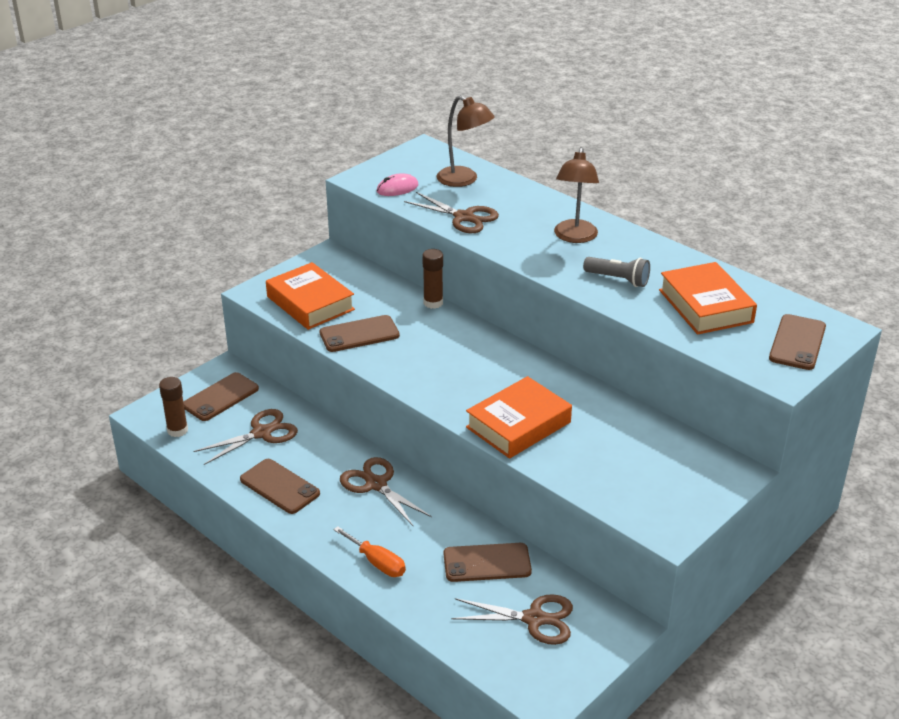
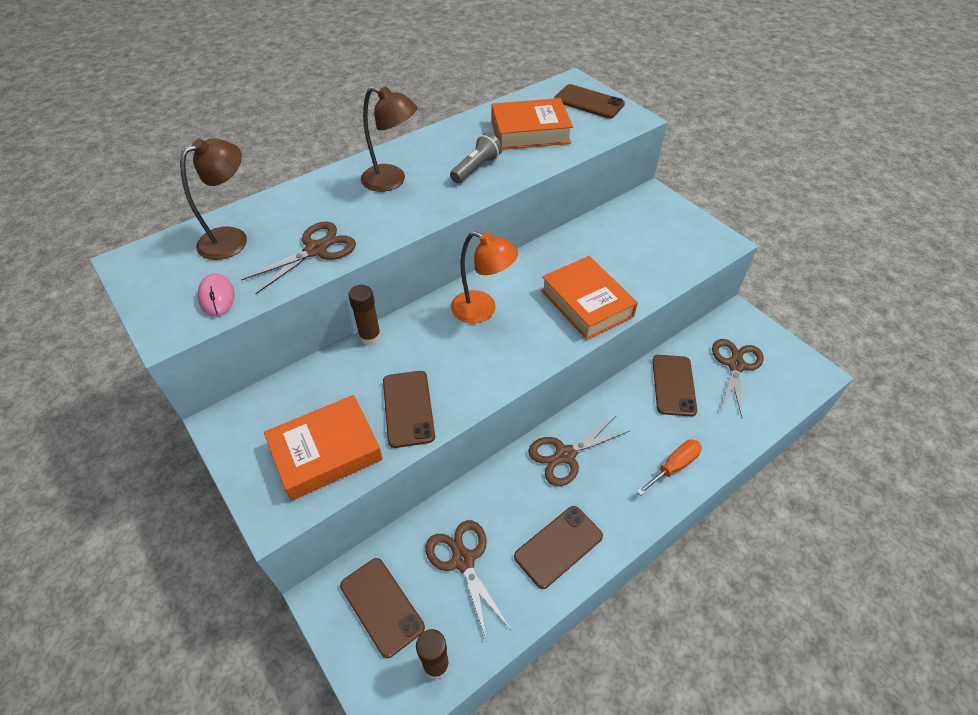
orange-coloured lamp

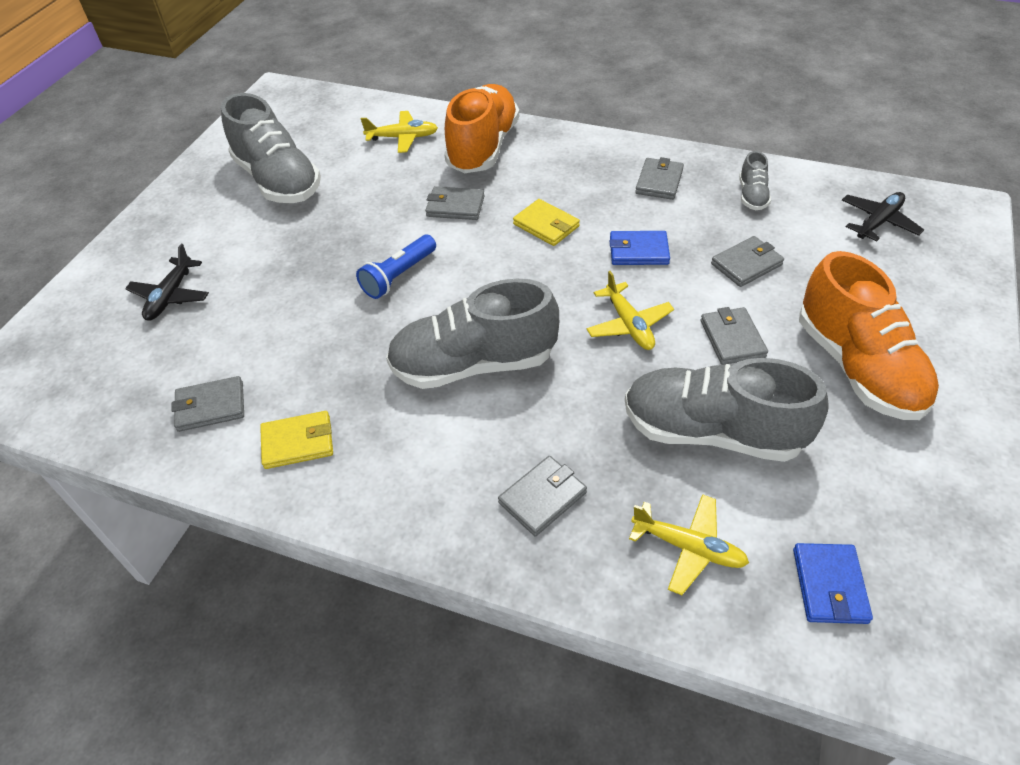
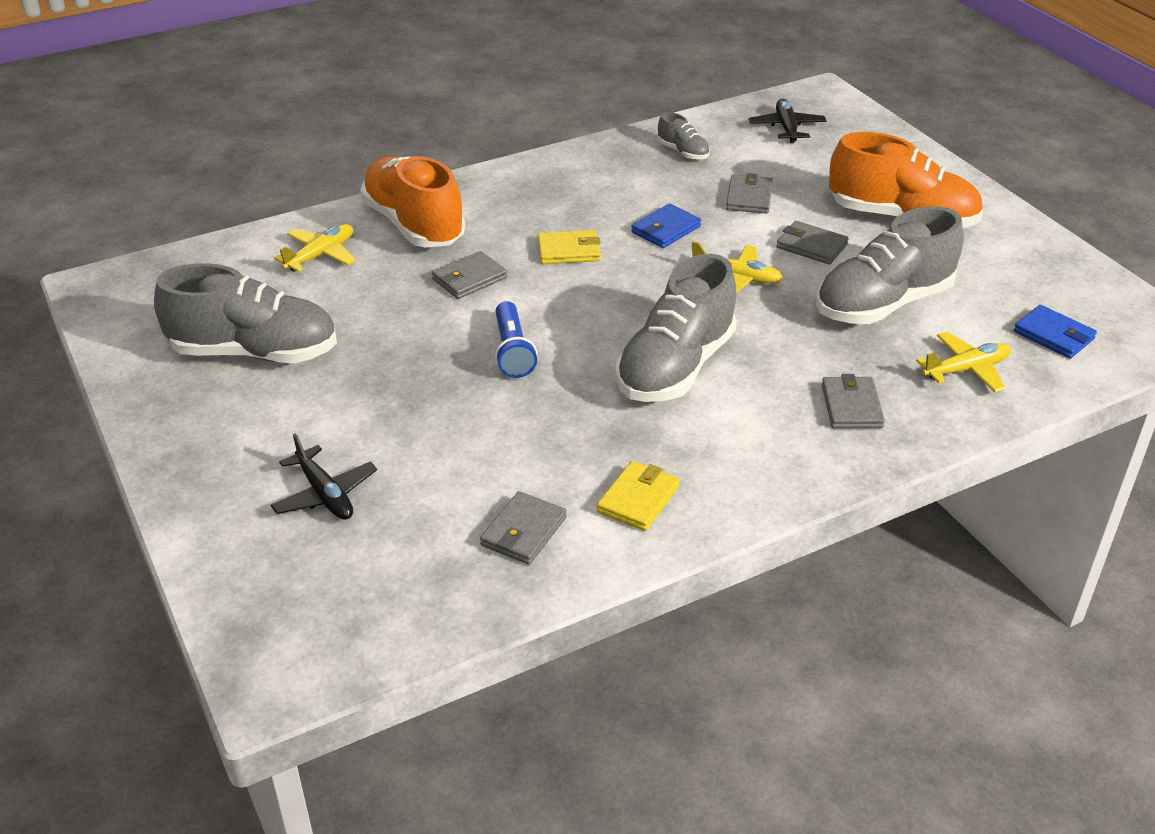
gray wallet (no. 4 from left in the first image)

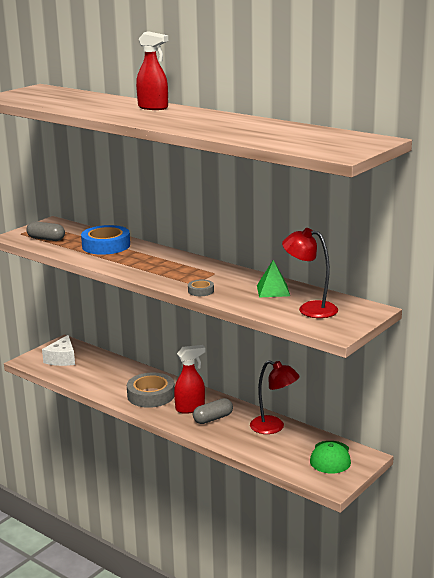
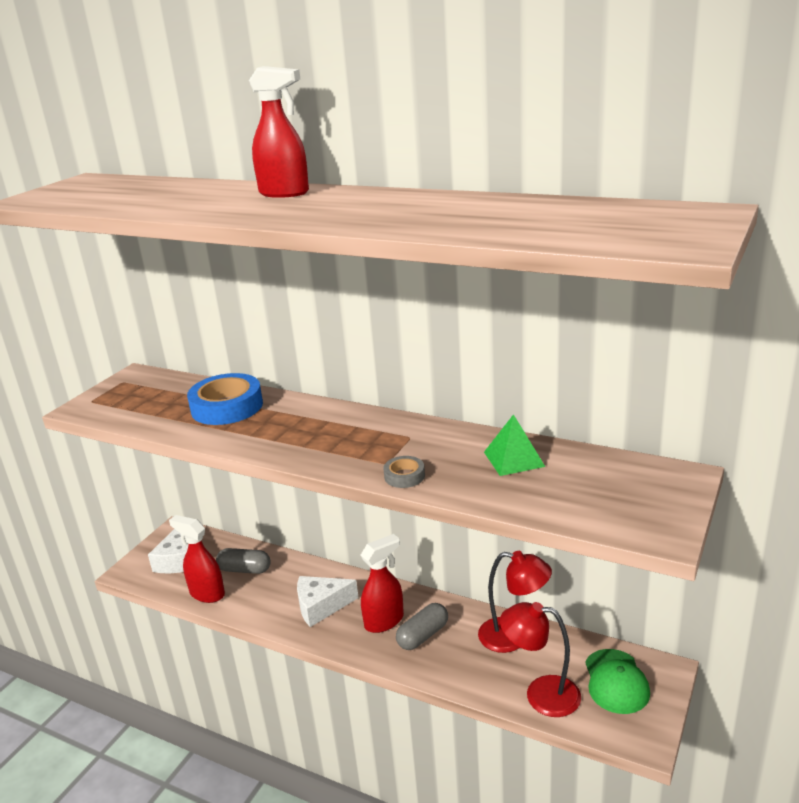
gray pill shape (no. 1 from left)
red lamp (no. 2 from left)
white cheese wedge (no. 2 from left)
red spray bottle (no. 1 from left)

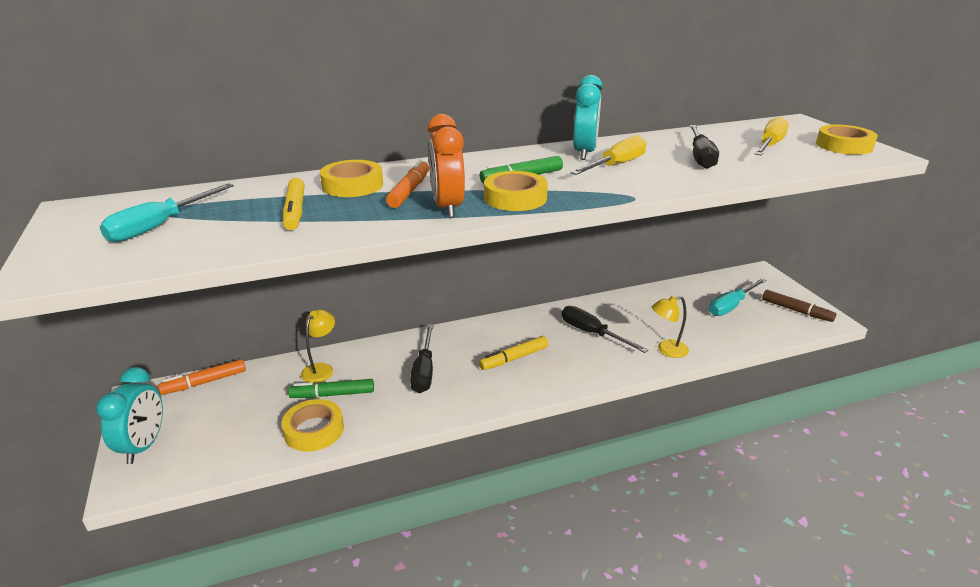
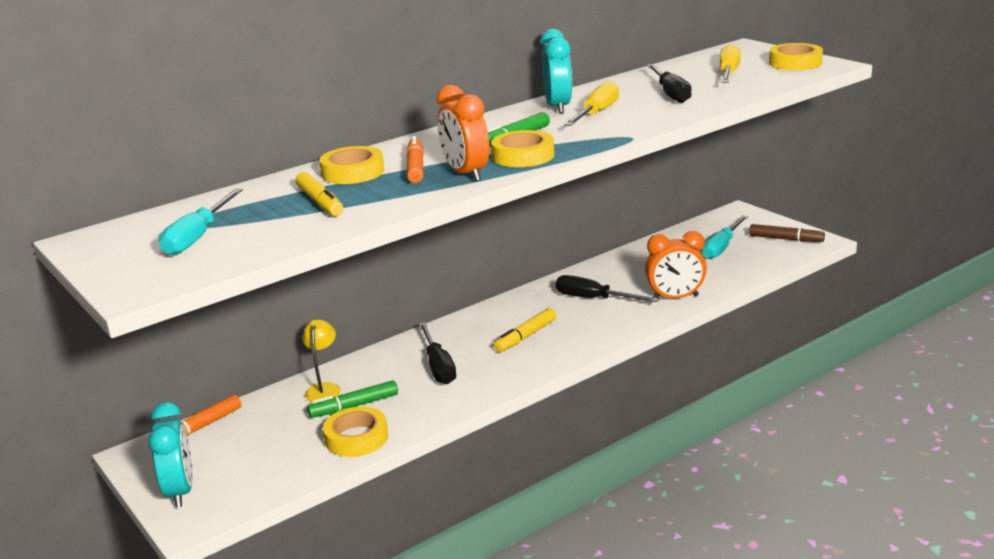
orange-coloured clock (no. 2 from left)

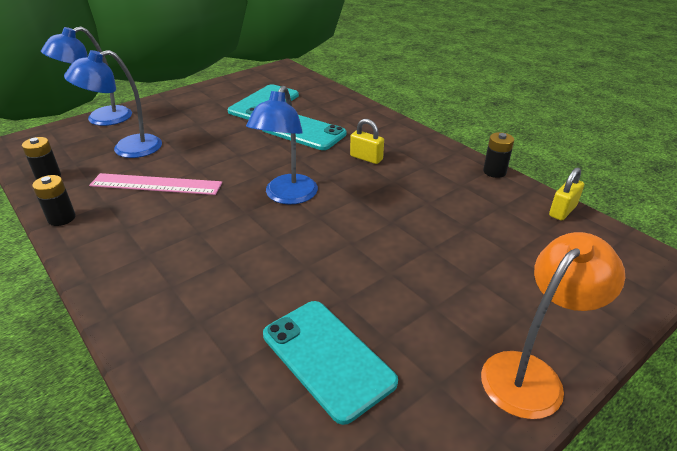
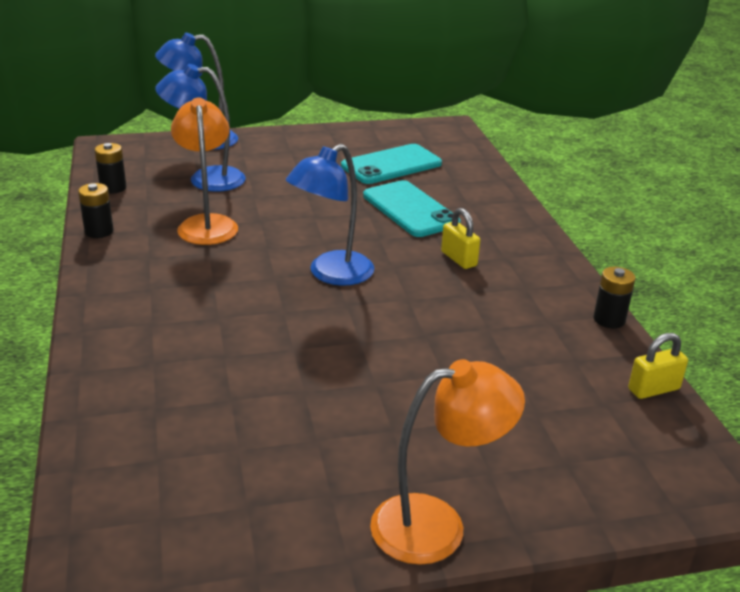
orange-coloured lamp (no. 1 from left)
turquoise smartphone (no. 3 from left in the first image)

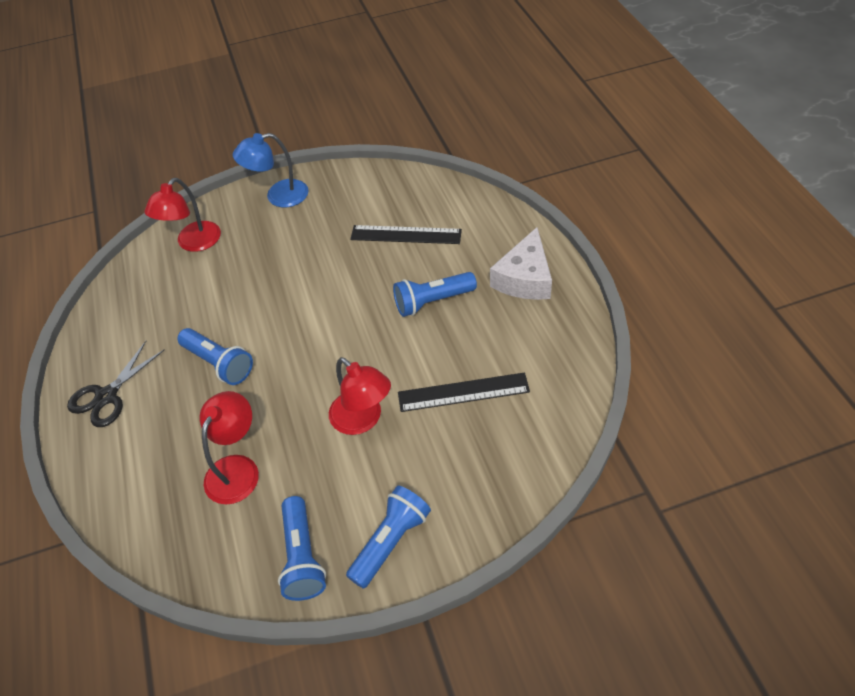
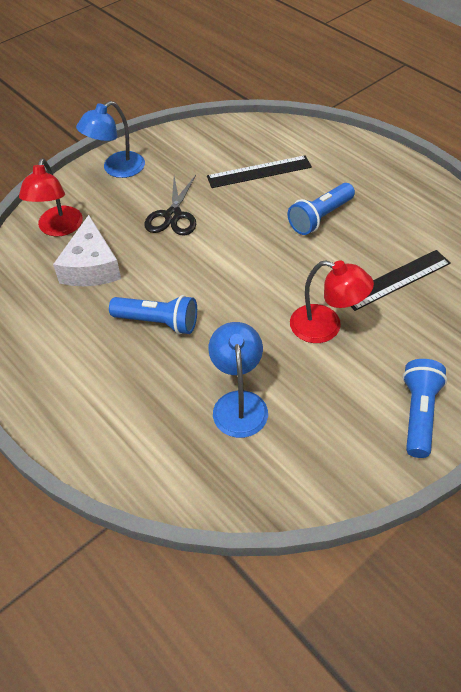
white cheese wedge
jet-black scissors
cobalt lamp (no. 2 from left)
cobalt flashlight (no. 2 from left in the first image)

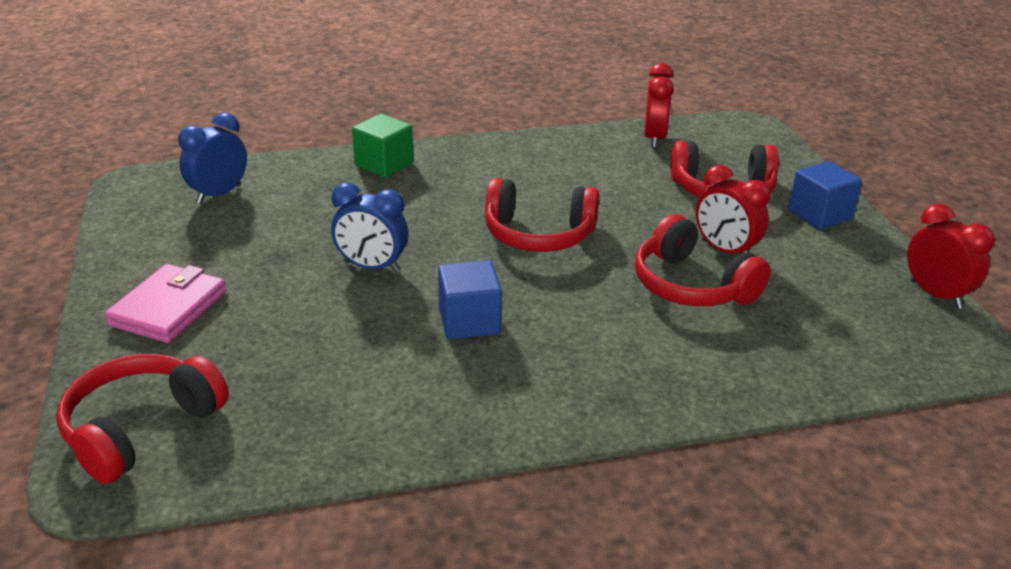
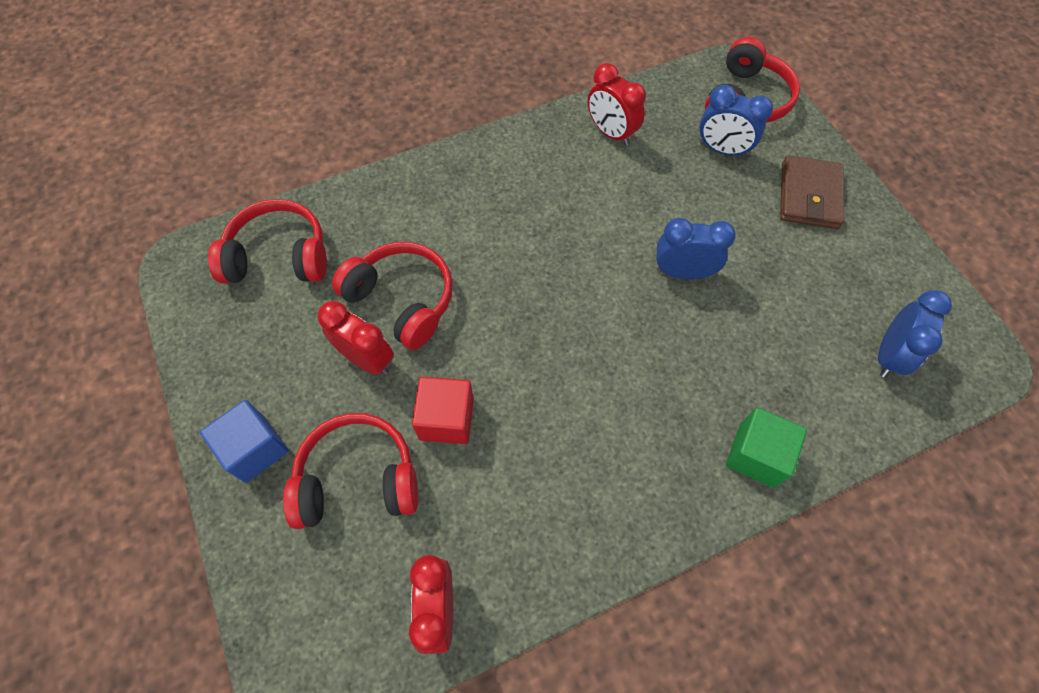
red over-ear headphones (no. 1 from left)
red clock (no. 3 from left)
cobalt cube (no. 1 from left in the first image)
dark brown wallet
cobalt clock (no. 2 from left)
red cube

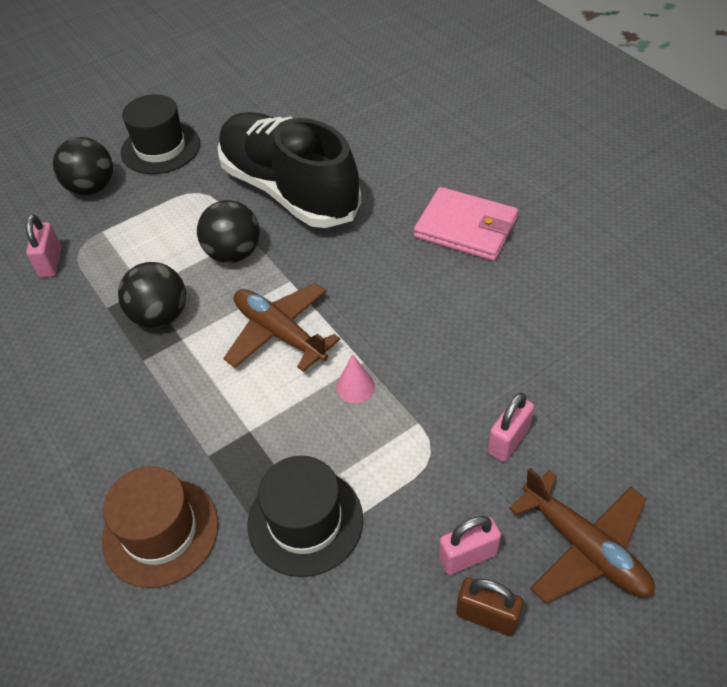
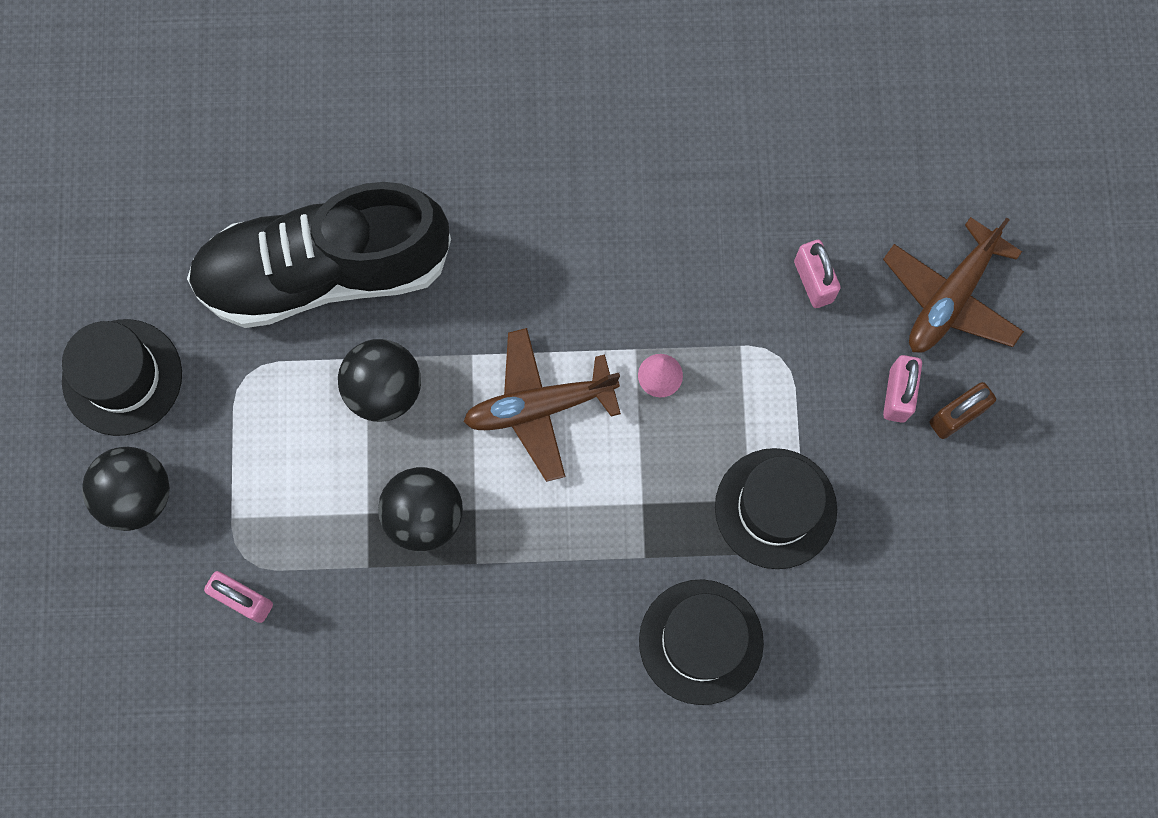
pink wallet
jet-black tall hat (no. 2 from left)
dark brown aeroplane (no. 2 from left)

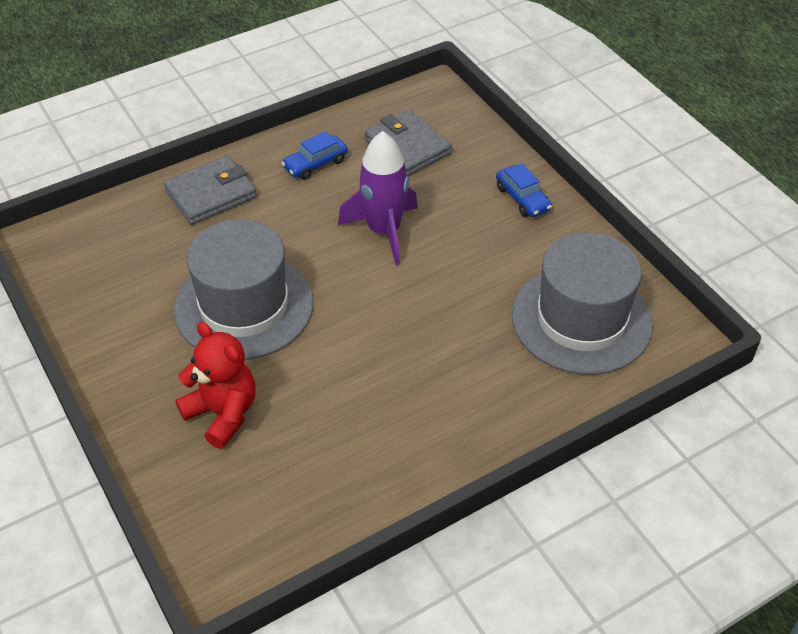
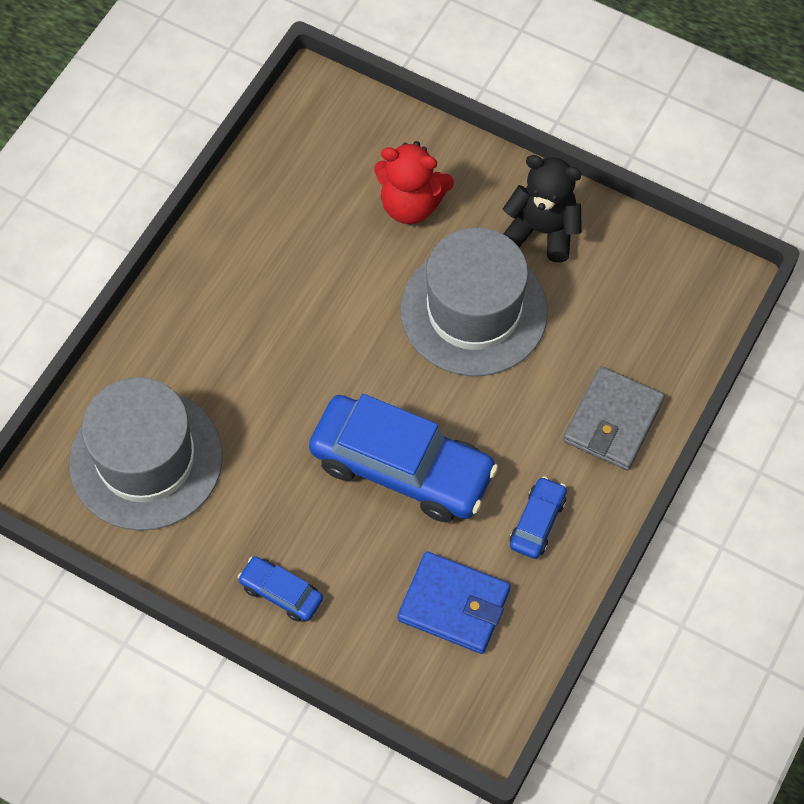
cobalt wallet
cobalt toy car (no. 2 from left)
jet-black teddy bear

